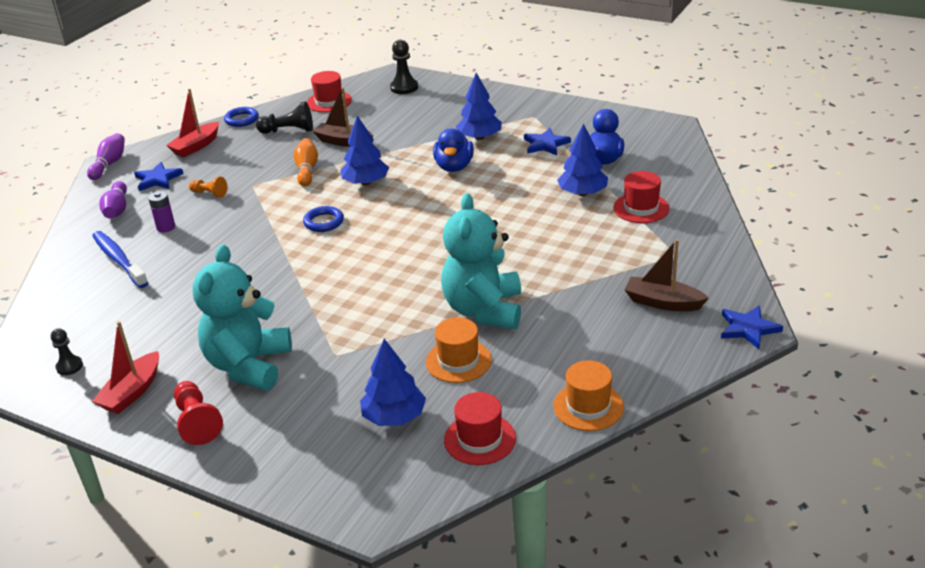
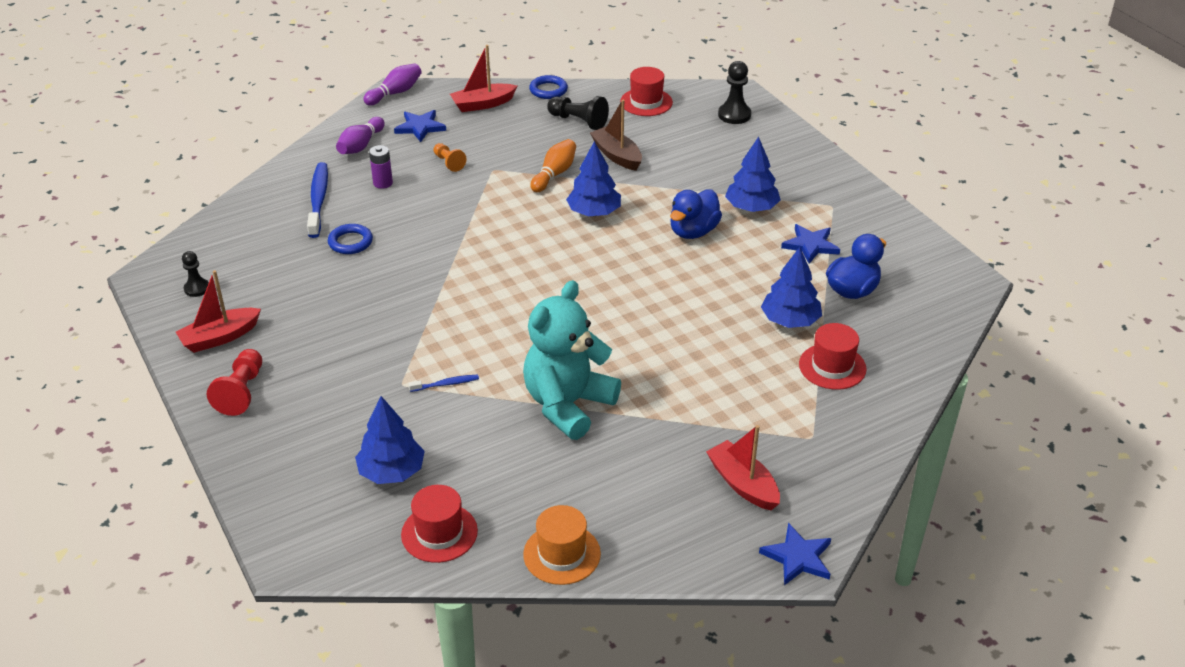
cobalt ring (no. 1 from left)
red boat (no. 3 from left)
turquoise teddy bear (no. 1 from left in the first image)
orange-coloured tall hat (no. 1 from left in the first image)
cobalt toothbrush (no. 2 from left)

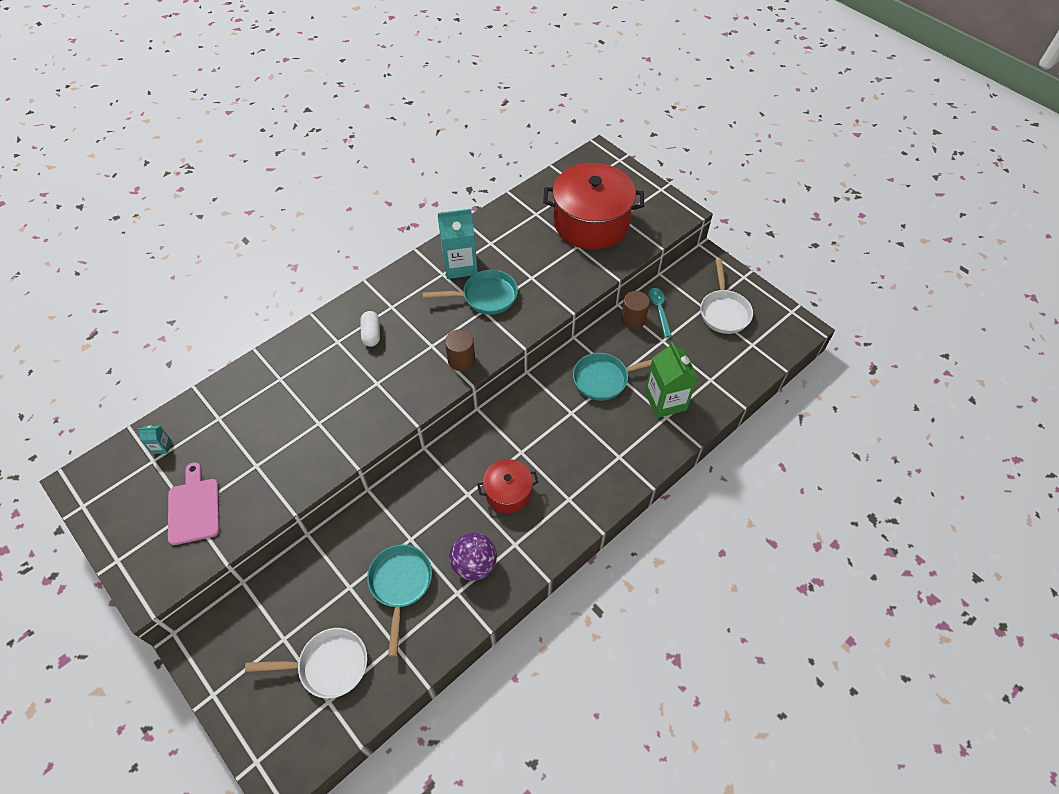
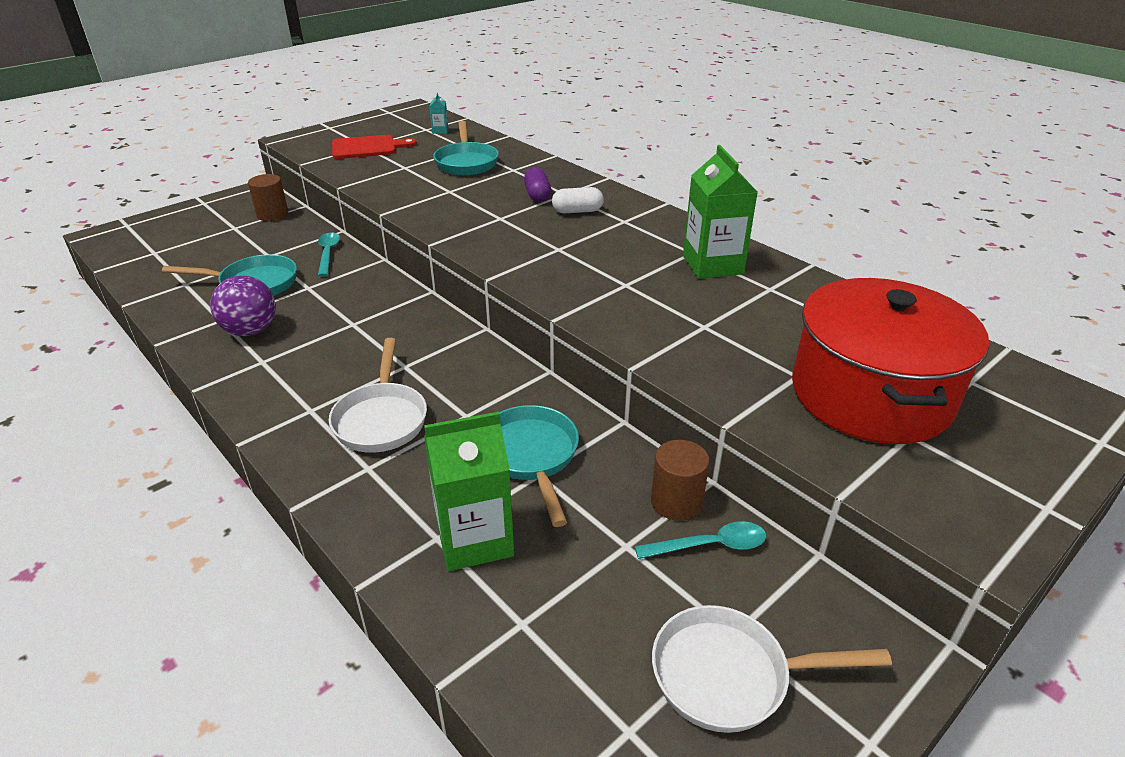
emerald carton (no. 2 from left)
turquoise frying pan (no. 2 from left)
dark brown solid cylinder (no. 1 from left)
red cooking pot (no. 1 from left in the first image)
red bread board
white frying pan (no. 1 from left)
violet pill shape
turquoise spoon (no. 1 from left)

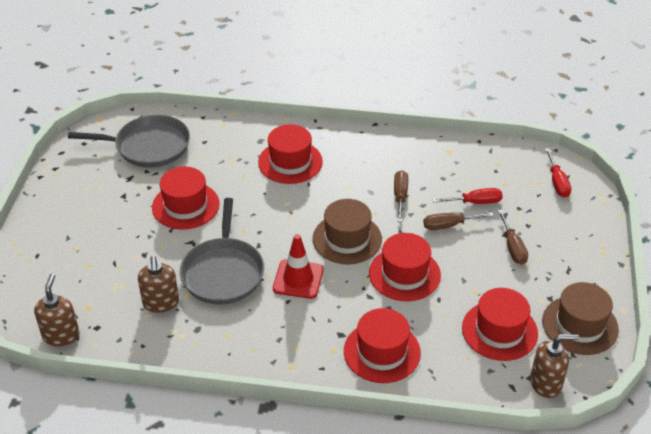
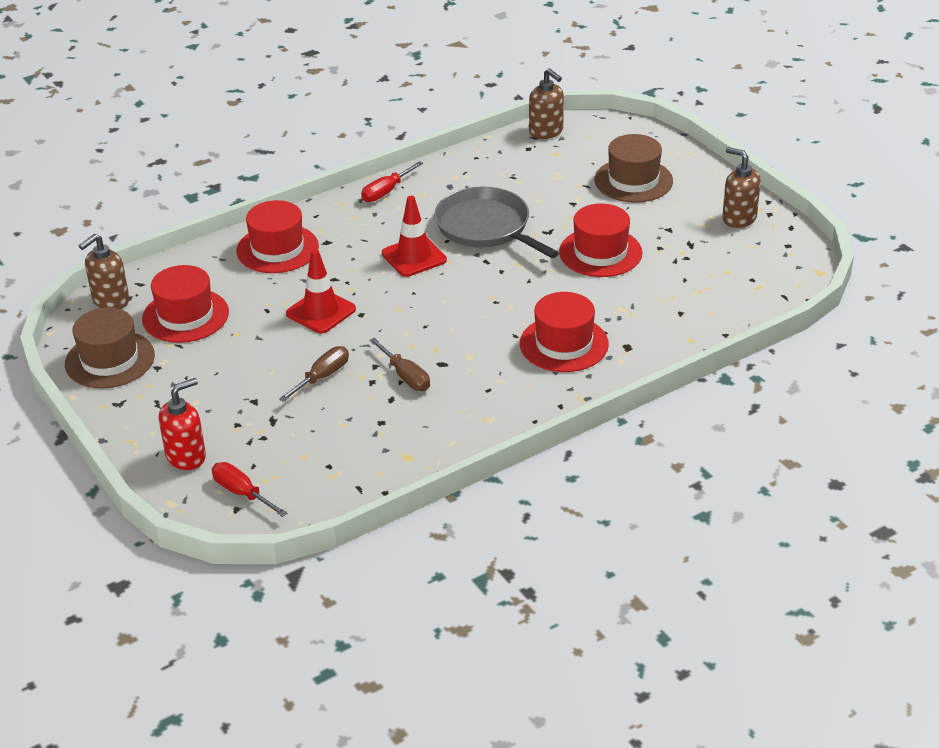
gray frying pan (no. 1 from left in the first image)
red hand screwdriver (no. 2 from left)
dark brown tall hat (no. 2 from left)
dark brown hand screwdriver (no. 3 from left in the first image)
red road cone (no. 1 from left)
dark brown soap pump (no. 3 from left)
red soap pump

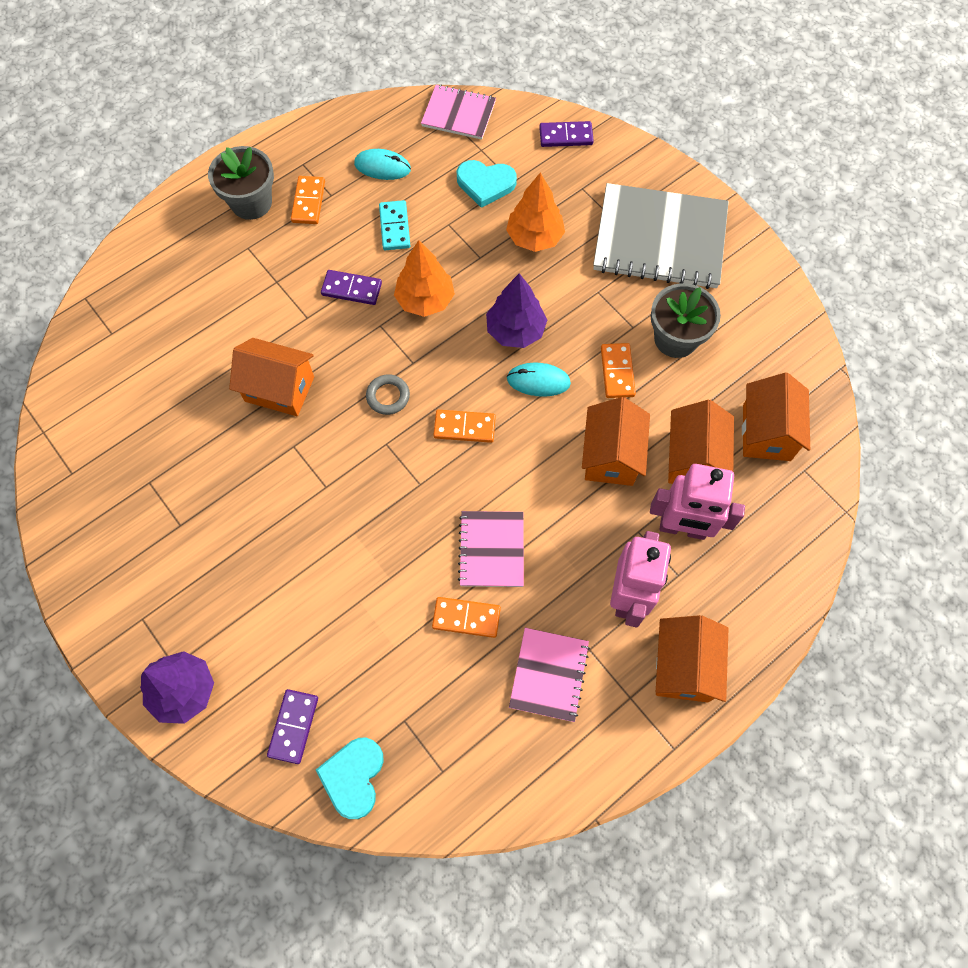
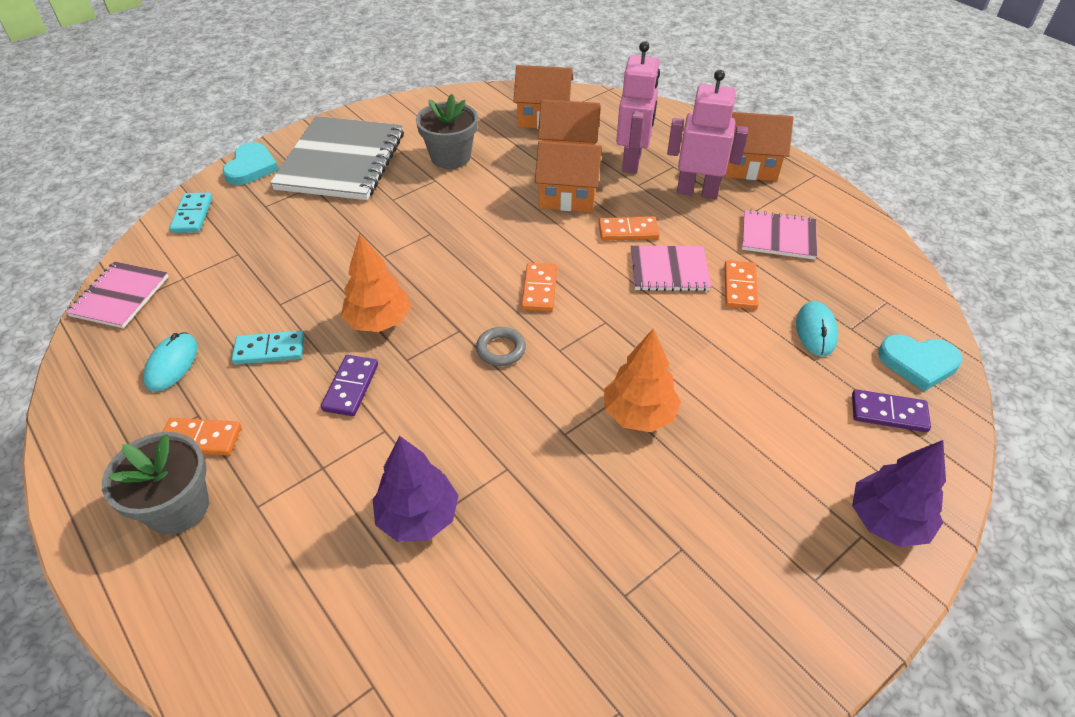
turquoise domino tile (no. 1 from left)
turquoise heart (no. 1 from left)
orange-coloured tree (no. 2 from left)
violet tree (no. 1 from left)
orange-coloured house (no. 1 from left in the first image)
orange-coloured domino tile (no. 3 from left)
turquoise computer mouse (no. 2 from left)

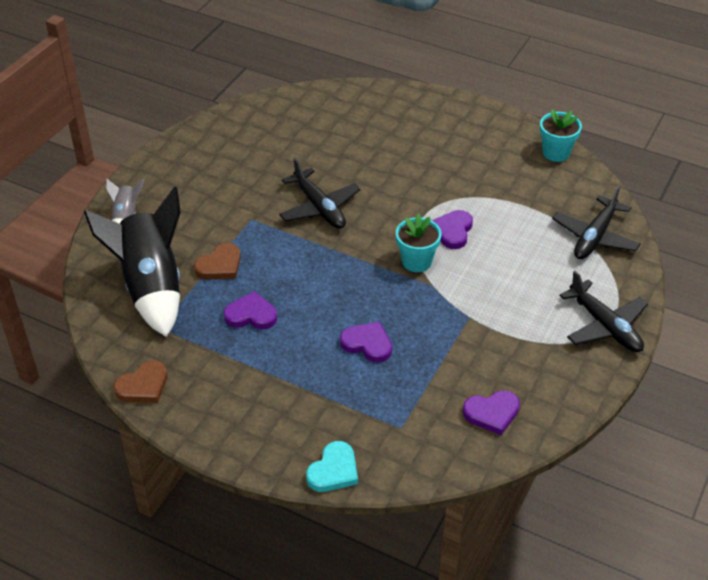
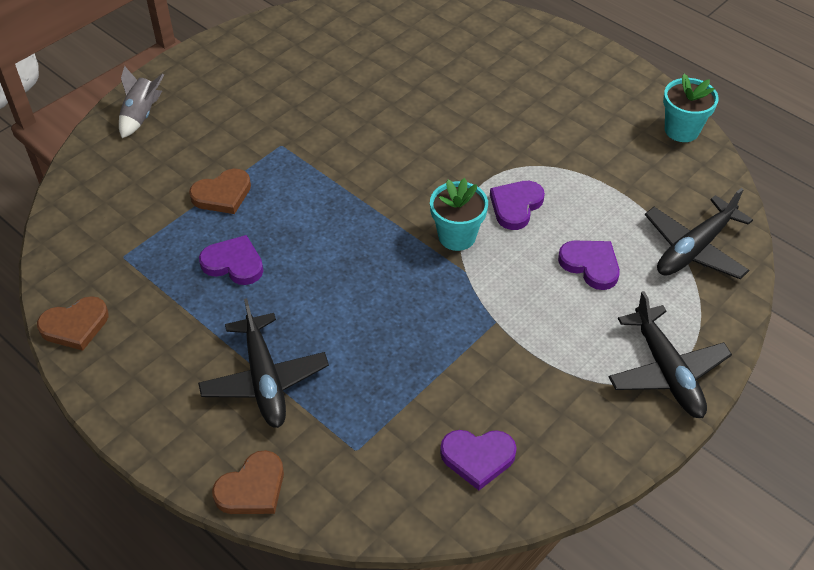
jet-black aeroplane (no. 1 from left)
jet-black toy rocket
violet heart (no. 4 from left)
dark brown heart (no. 3 from left)

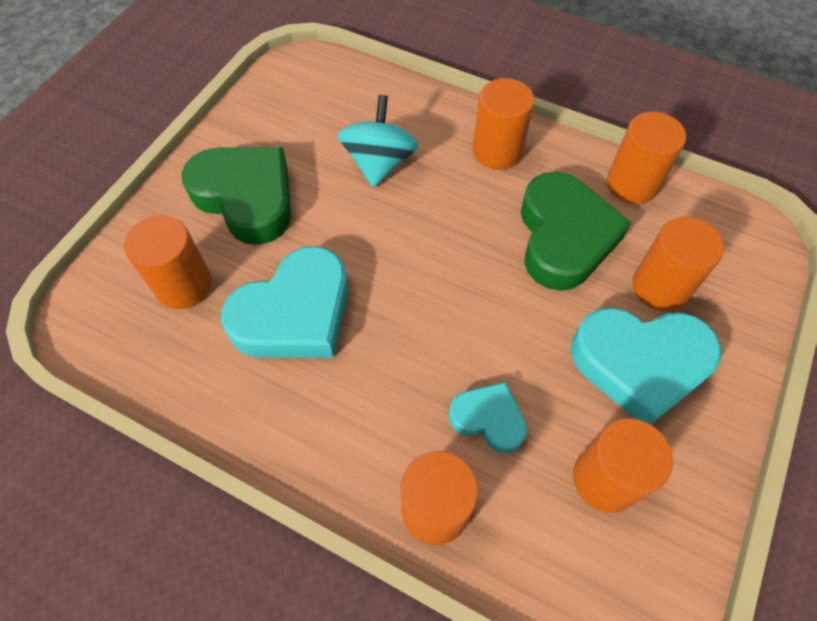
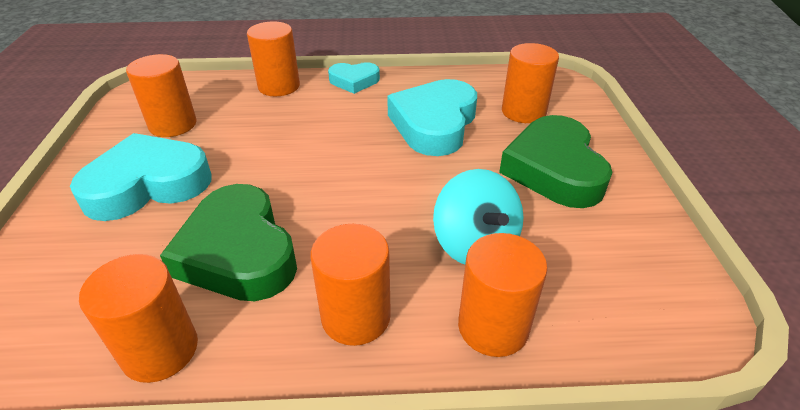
emerald heart (no. 2 from left)
orange-coloured solid cylinder (no. 5 from left)
turquoise heart (no. 2 from left)

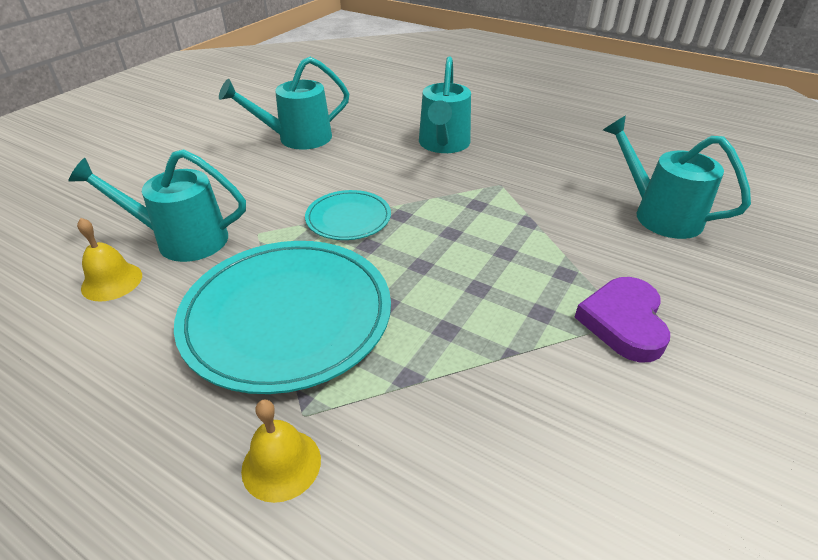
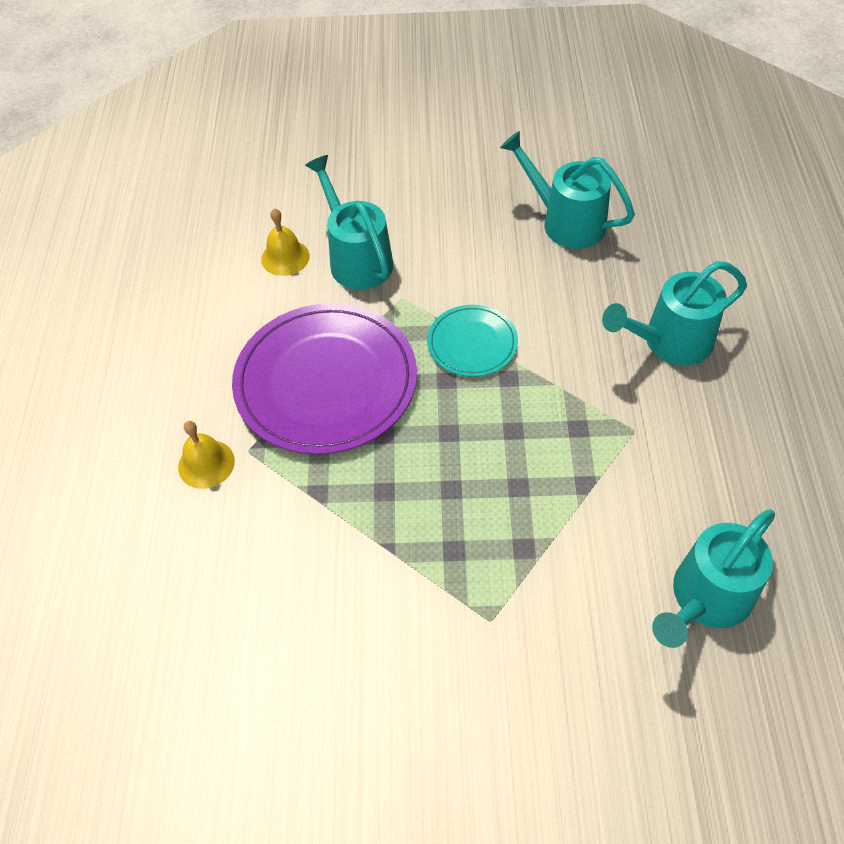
turquoise watering pot (no. 4 from left)
violet plate
violet heart

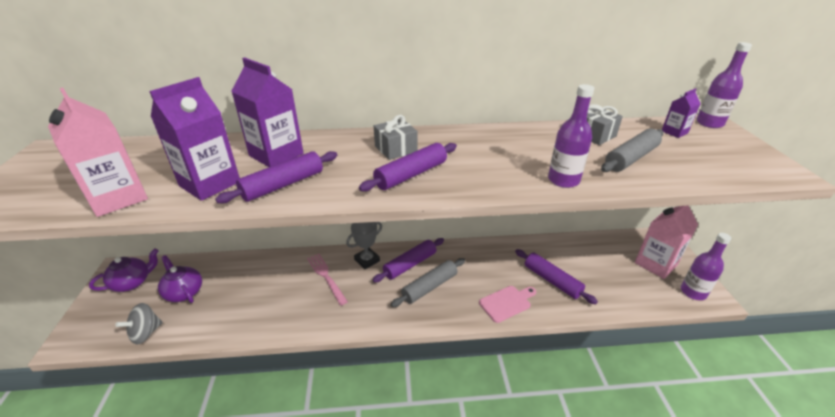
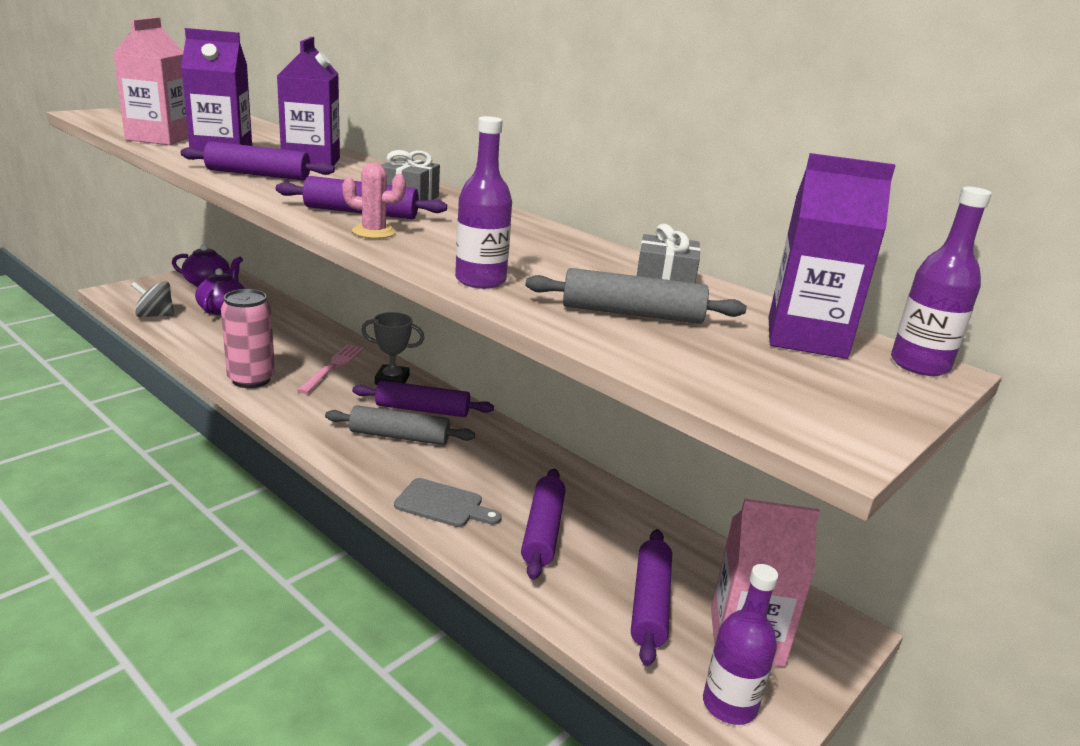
violet carton (no. 3 from left)
gray bread board
pink cactus
pink soda can
violet rolling pin (no. 5 from left)

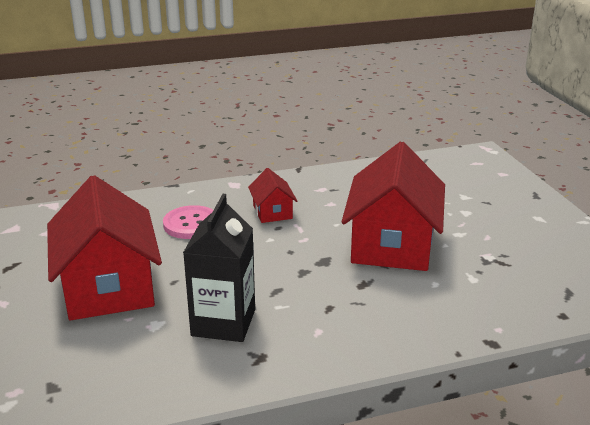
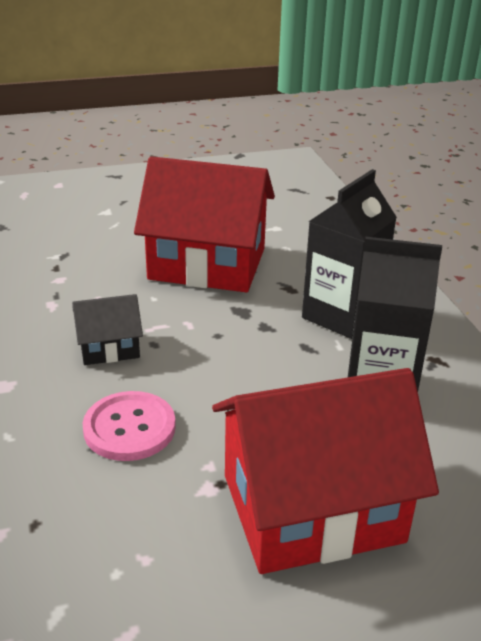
jet-black house
jet-black carton (no. 1 from left)

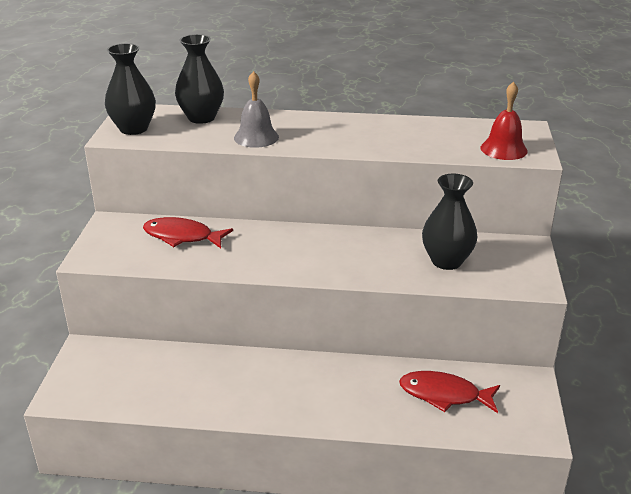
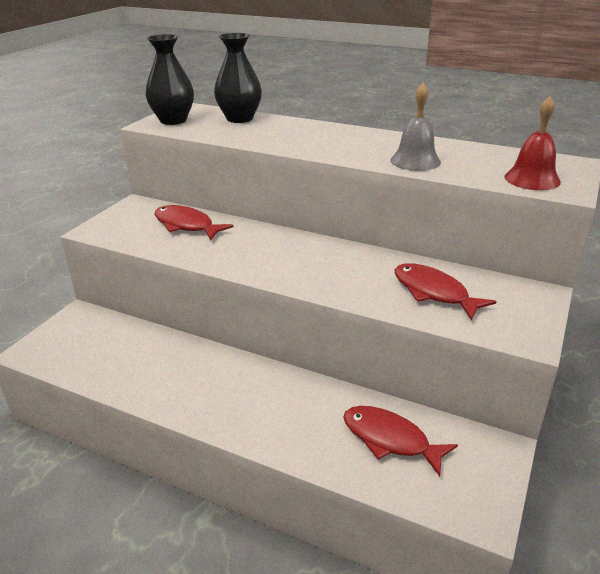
gray school bell
red fish figure (no. 3 from left)

